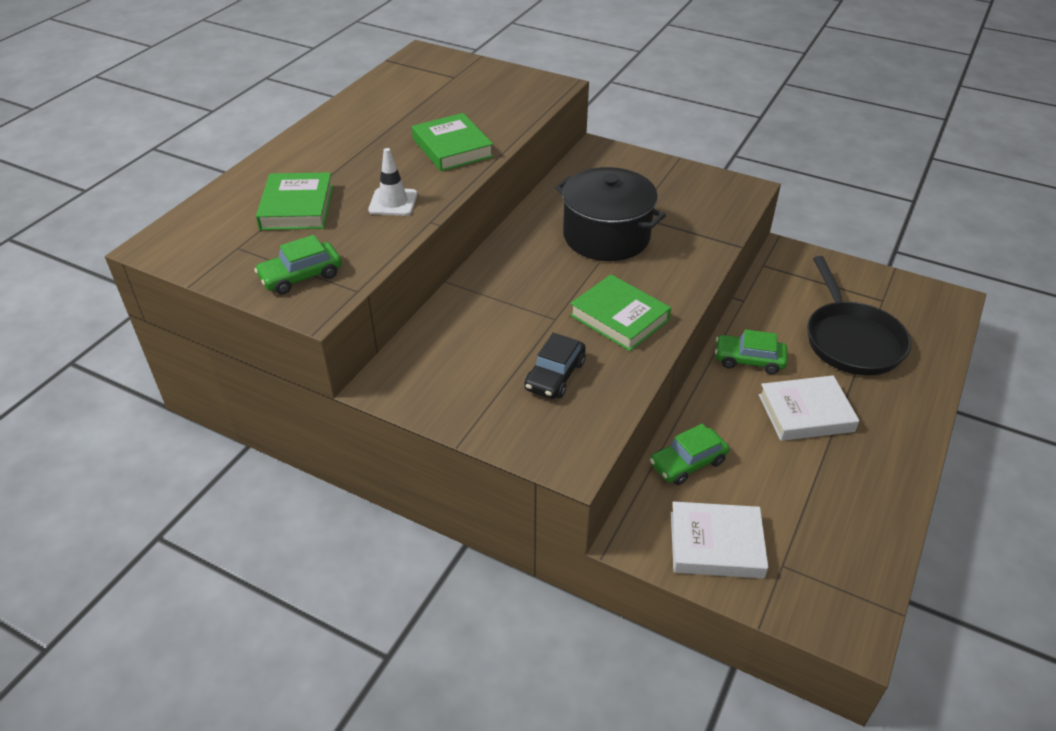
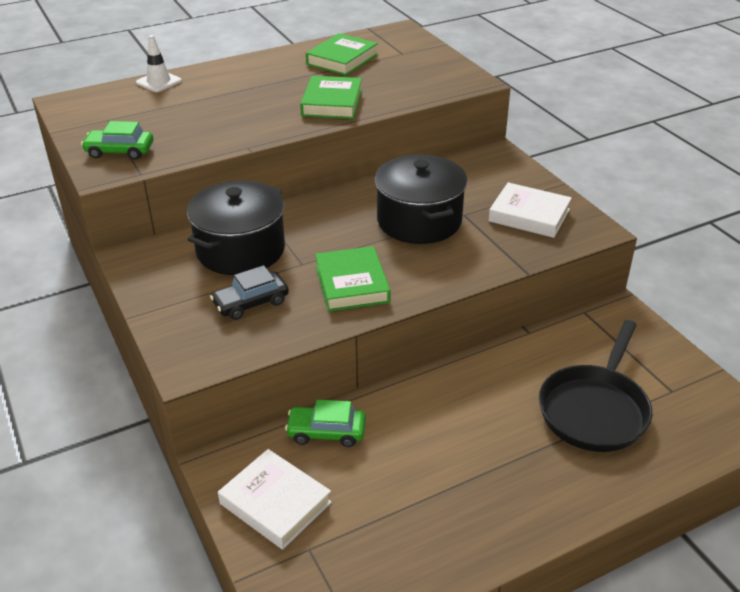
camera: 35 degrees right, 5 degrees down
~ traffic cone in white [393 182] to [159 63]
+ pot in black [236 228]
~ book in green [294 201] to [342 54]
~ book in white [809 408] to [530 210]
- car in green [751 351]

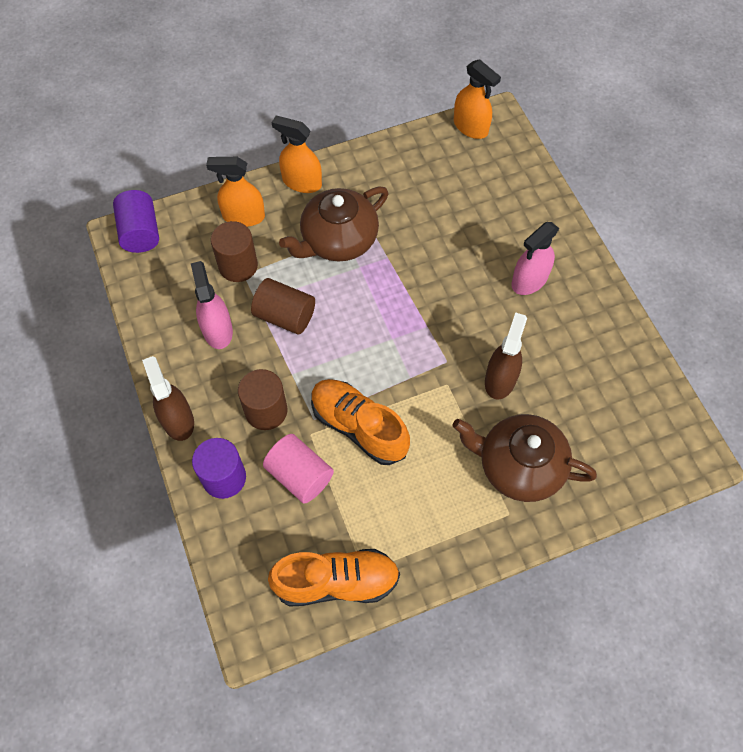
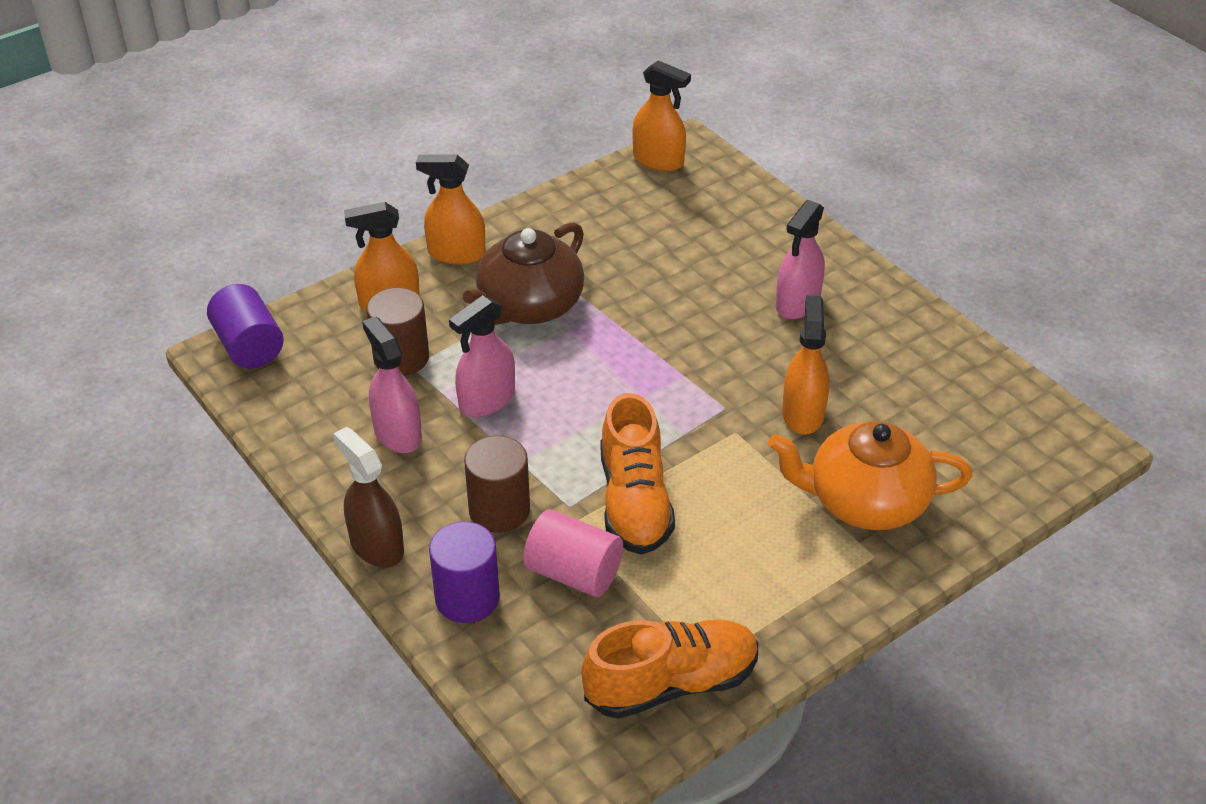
camera: 15 degrees left, 20 degrees down
~ cylinder in brown [283 306] to spray bottle in pink [482 356]
~ shoe in orange [360 422] = [637 474] 120 degrees counterclockwise
~ teapot in brown [525 458] to teapot in orange [870 475]
~ spray bottle in brown [506 356] to spray bottle in orange [805 365]

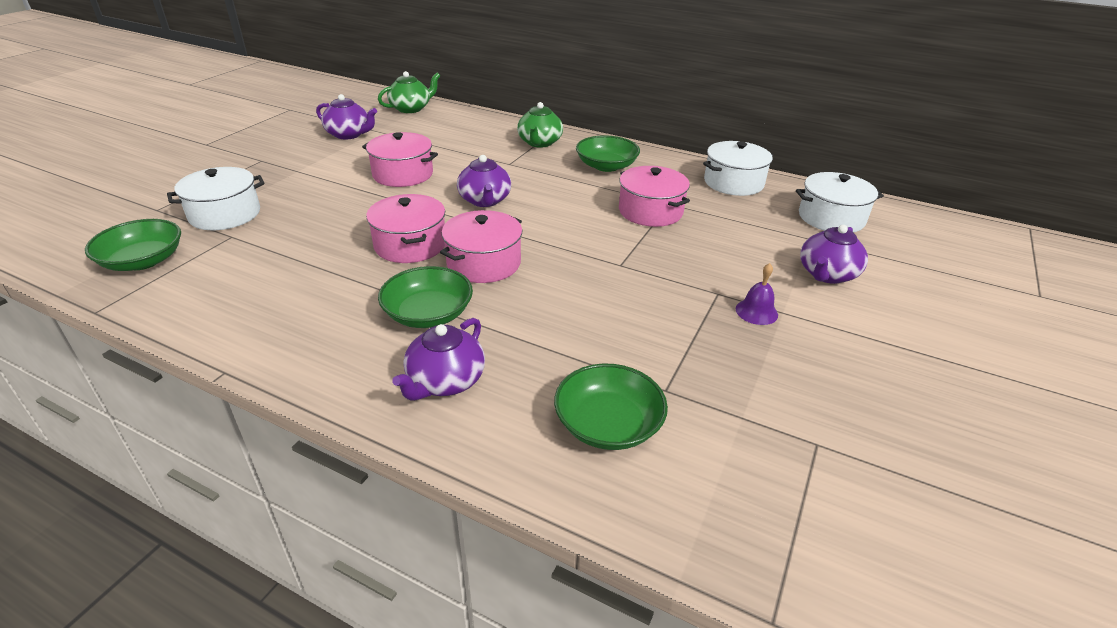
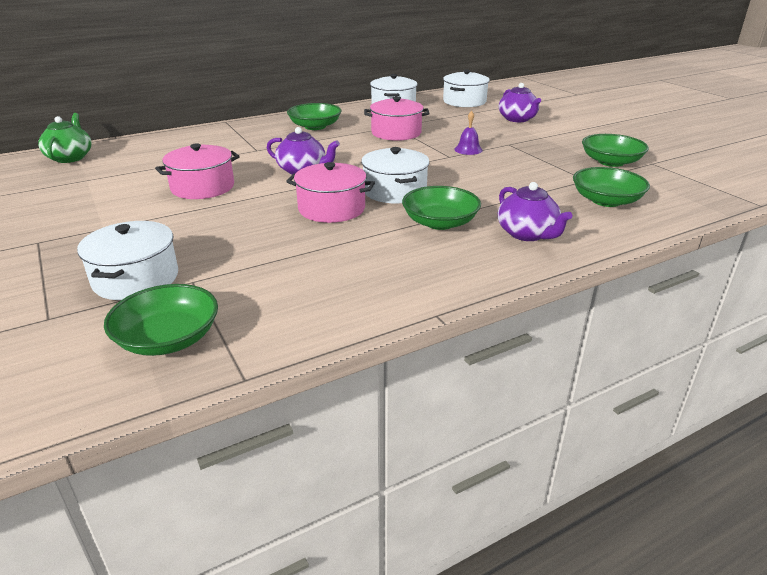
camera: 55 degrees left, 5 degrees down
~ pot in pink [481 246] to pot in white [395 175]
~ bell in purple [757 294] to [468 133]
+ bowl in green [615 150]
- teapot in purple [346 116]
- teapot in green [540 125]

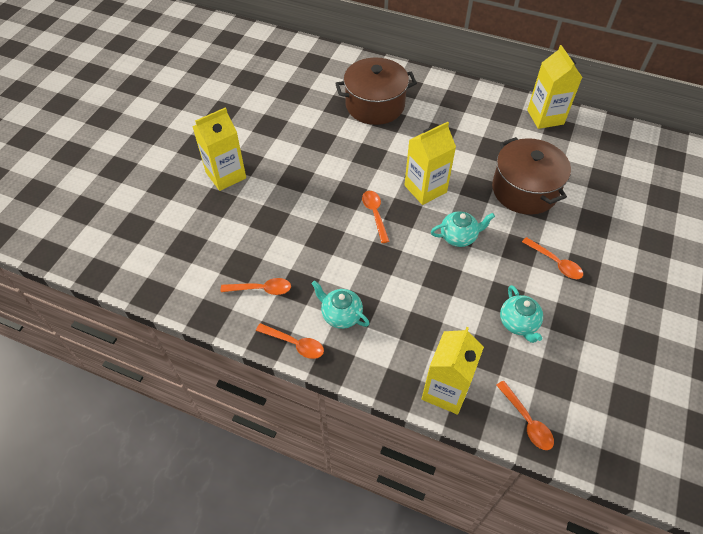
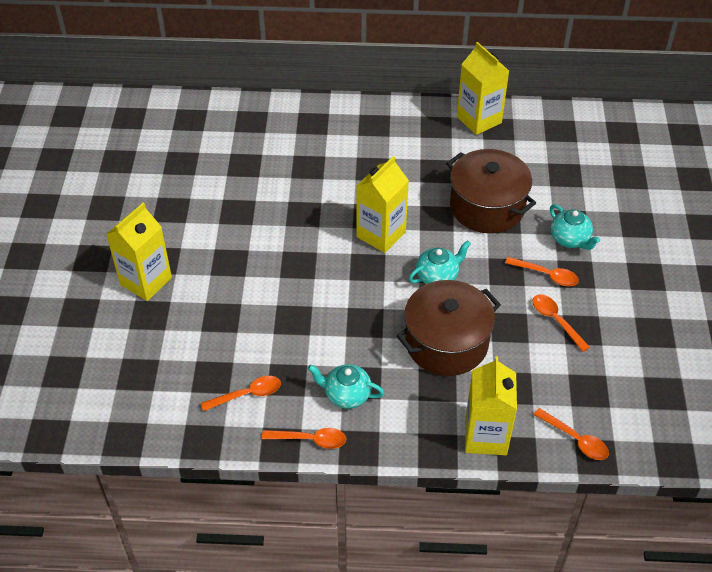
camera: 20 degrees left, 5 degrees down
~ pot in brown [376 91] to [448 328]
~ spoon in orange [375 217] to [561 323]
~ teapot in turquoise [521 314] to [575 227]

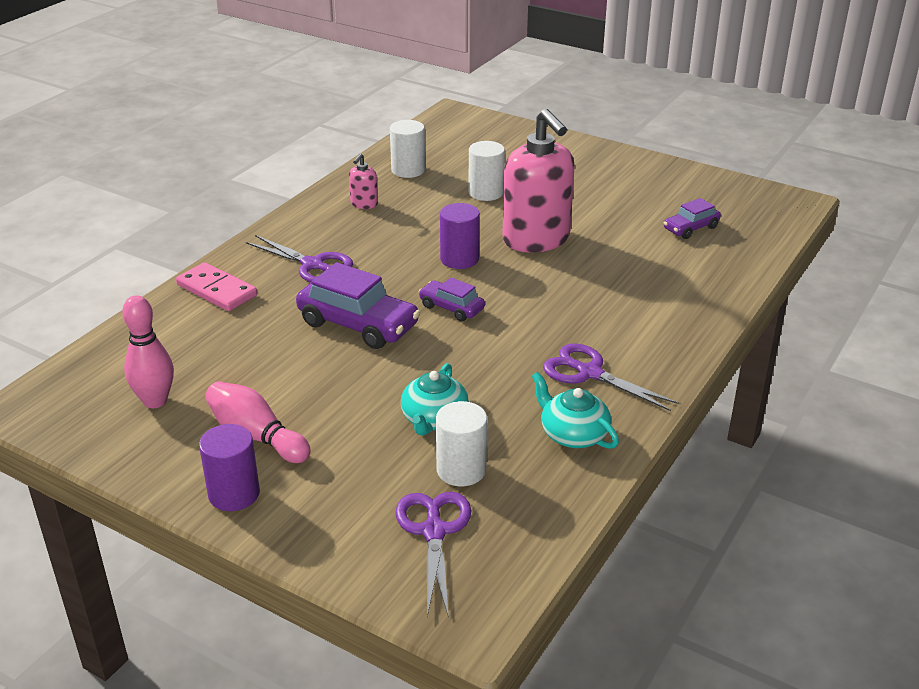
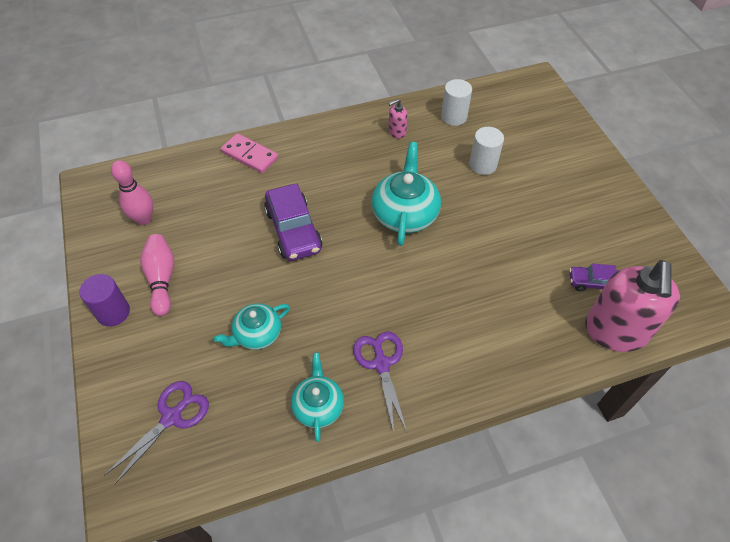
camera: 40 degrees right, 20 degrees up
~ domino in pink [216 286] = [249 153] 45 degrees counterclockwise
~ cylinder in purple [460 236] to teapot in turquoise [406 194]
~ soap dispenser in pink [538 181] to [632 306]
- scissors in purple [299 258]
- car in purple [451 299]
- cylinder in white [461 443]

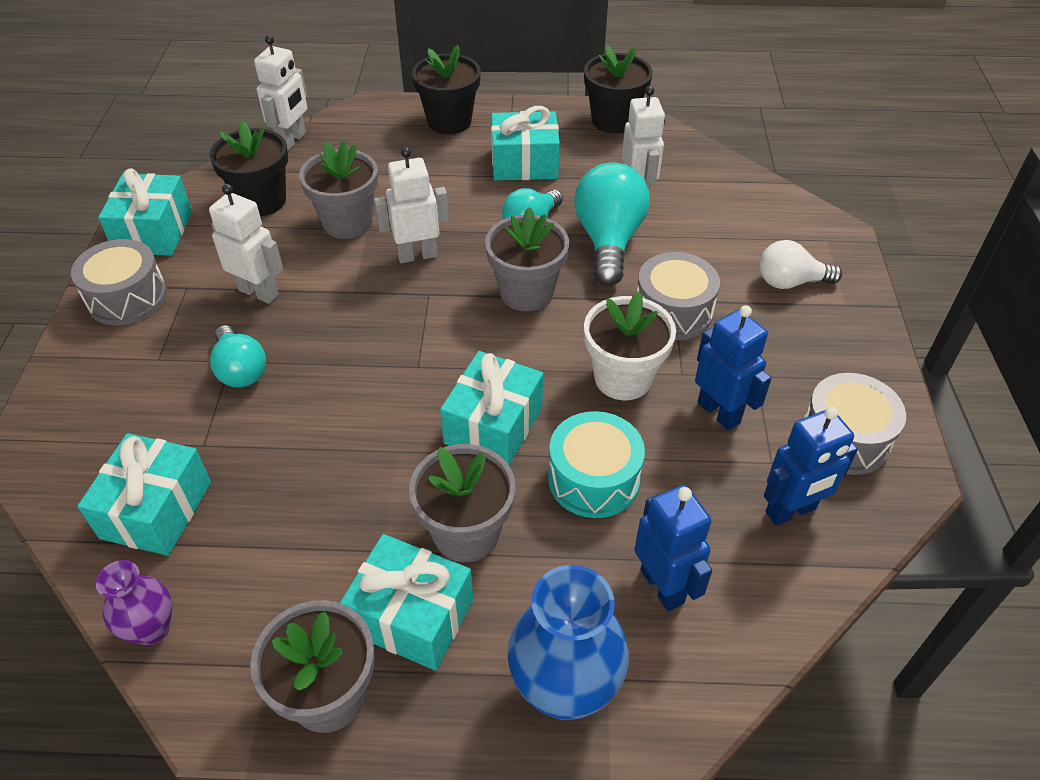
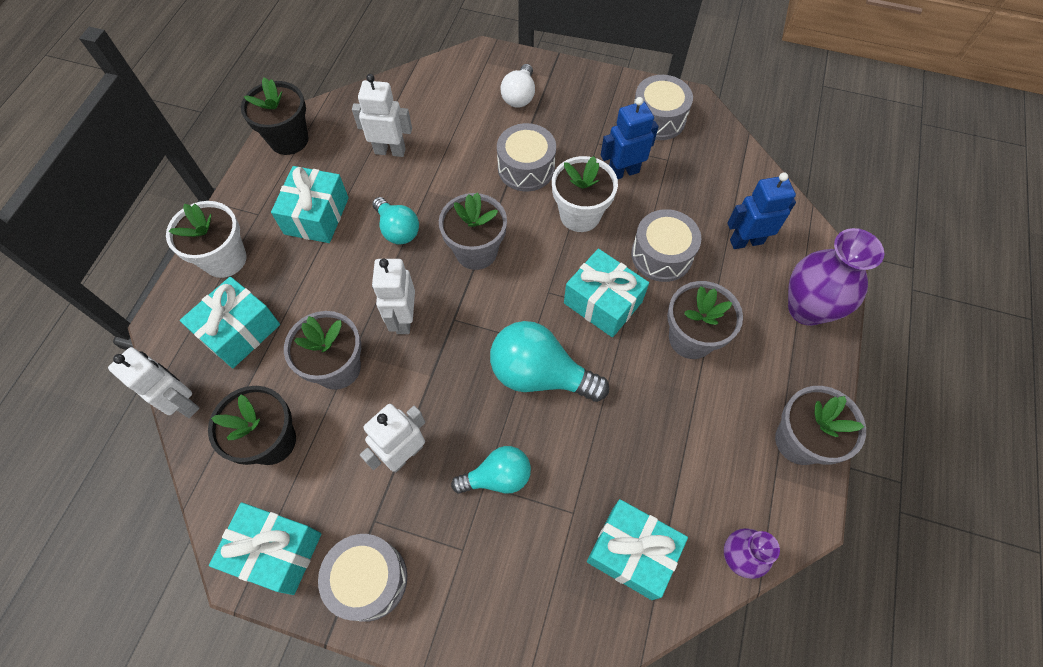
camera: 75 degrees left, 15 degrees up
~ flower pot in black [446 89] to flower pot in white [206 239]
~ gift in turquoise [406 602] to [230 322]
~ light bulb in turquoise [612 224] to [549 361]
~ drum in turquoise [596 464] to drum in grey [666 245]
~ vase in blue [568 642] to vase in purple [836 277]
- robot in blue [811 466]

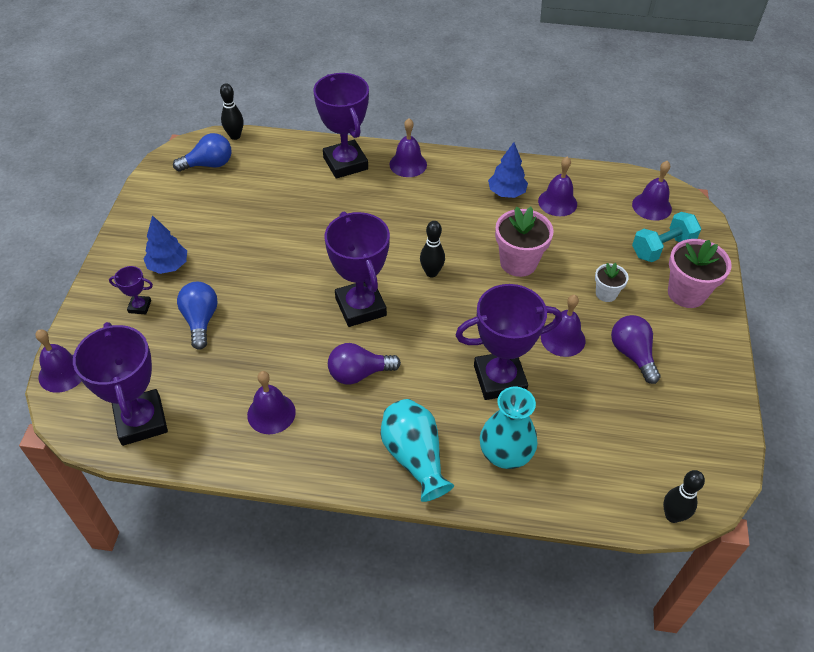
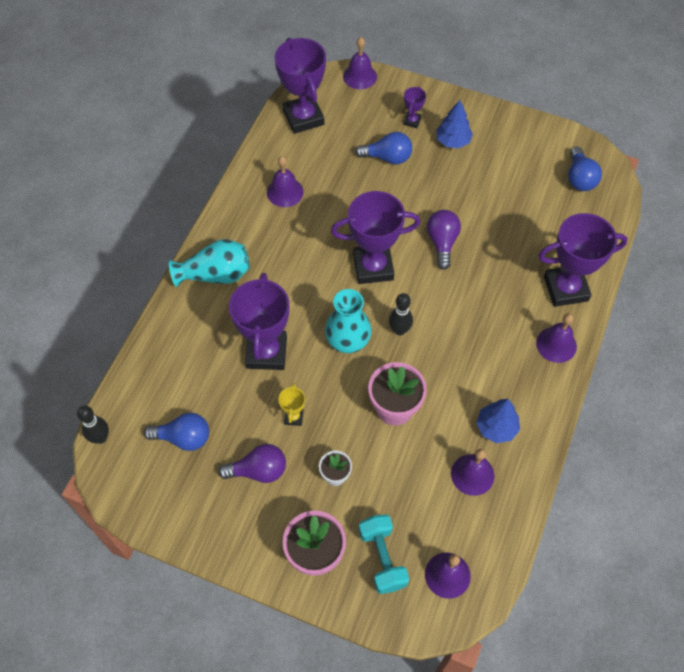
camera: 105 degrees right, 10 degrees up
+ light bulb in blue [176 432]
~ trophy in purple [120 384] = [300 86] 75 degrees clockwise
~ bell in purple [563 326] to trophy in yellow [291 404]
~ vase in turquoise [509 428] to [348 321]
~ light bulb in purple [364 364] to [444 240]
- bowling pin in black [231 111]

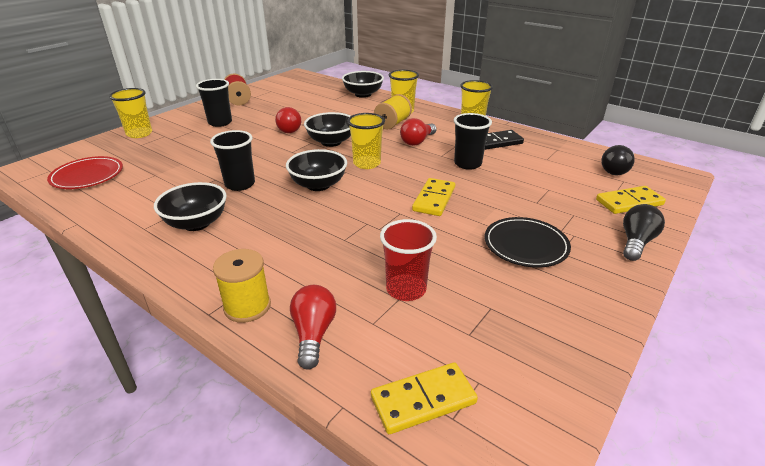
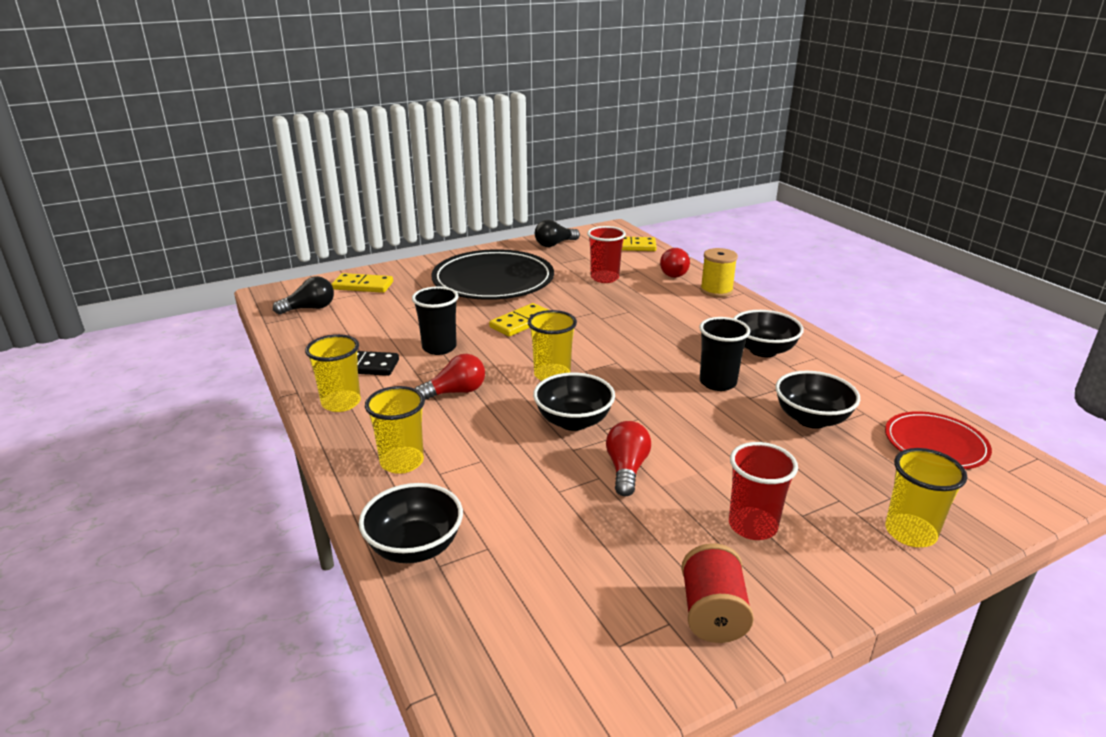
camera: 155 degrees left, 5 degrees down
~ plate in black [528 242] = [492 274] x1.81
~ light bulb in black [644 232] to [557 233]
~ cup in black [214 103] to cup in red [763 491]
~ bowl in black [316 170] to [817 400]
- spool in yellow [393 111]

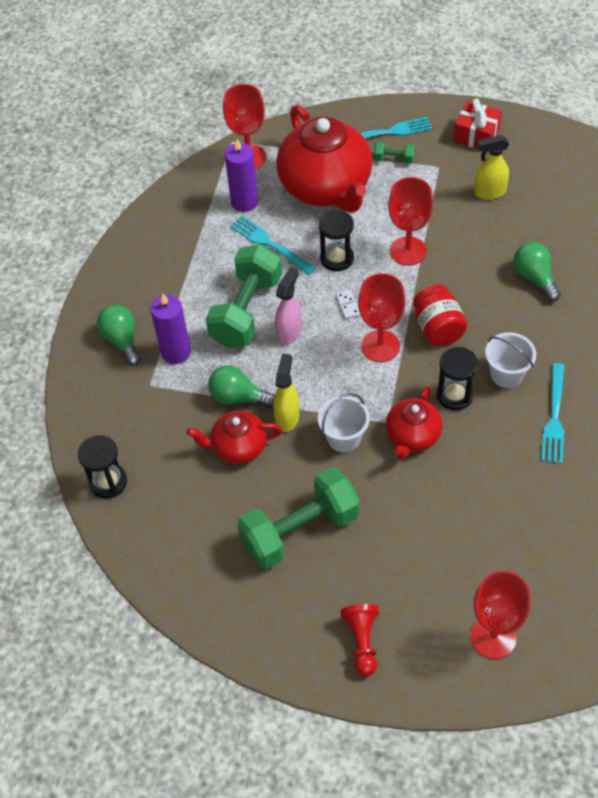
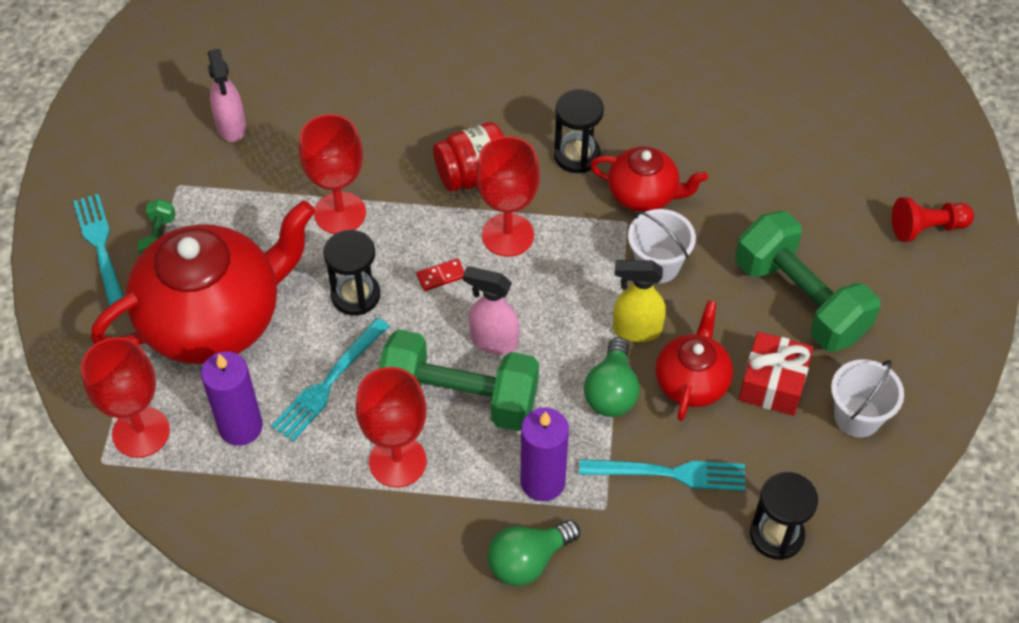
camera: 100 degrees left, 0 degrees up
~ spray bottle in yellow [491 167] to spray bottle in pink [227 95]
~ goblet in red [501 615] to [391 427]
~ domino in white [348 304] to domino in red [440 275]
~ fork in turquoise [553 413] to [662 475]
~ teapot in red [234 437] = [694 361] 150 degrees counterclockwise
~ gift in red [477 123] to [776 374]
~ bucket in white [510 360] to [867 398]
- light bulb in green [537 272]

